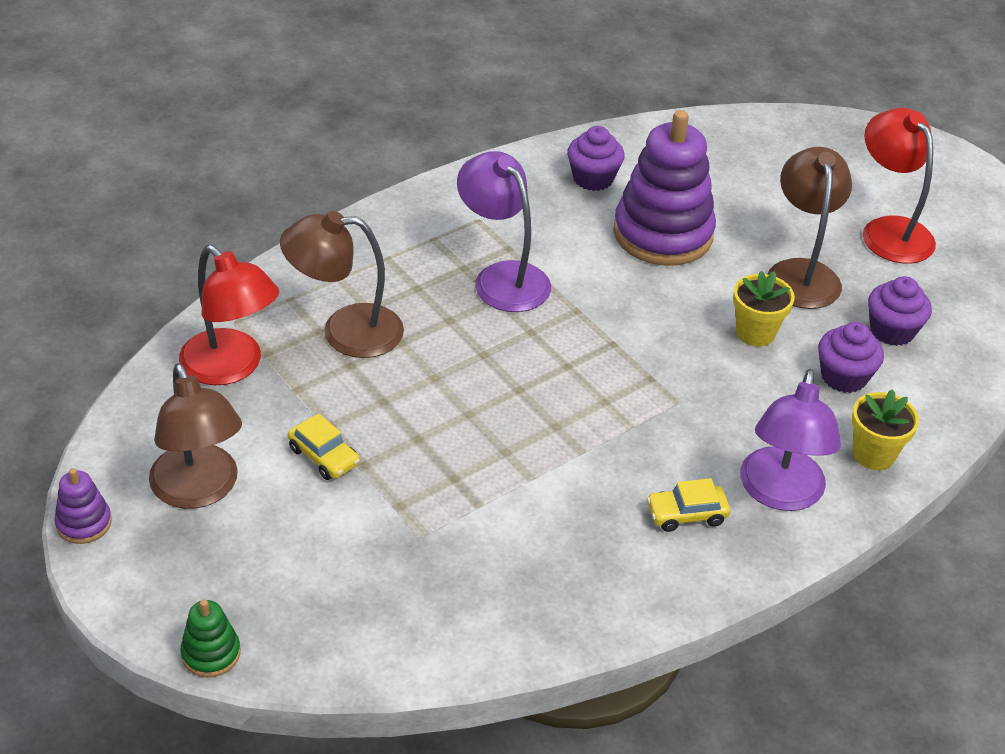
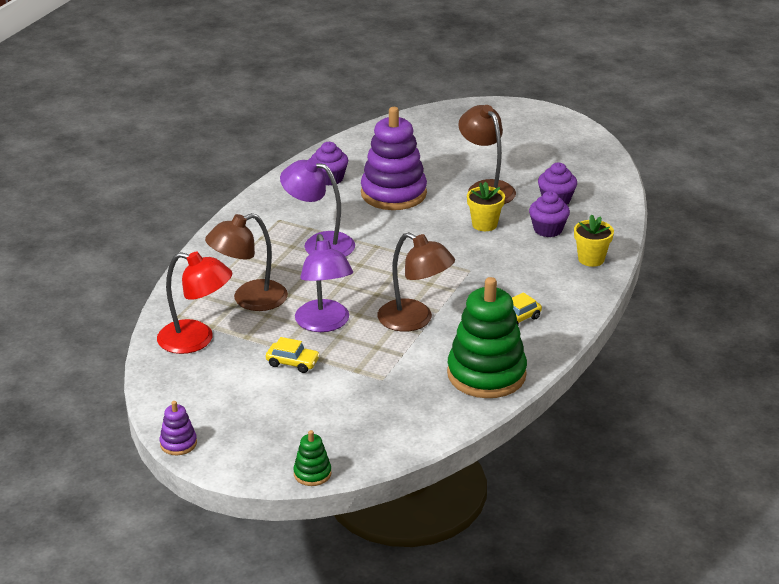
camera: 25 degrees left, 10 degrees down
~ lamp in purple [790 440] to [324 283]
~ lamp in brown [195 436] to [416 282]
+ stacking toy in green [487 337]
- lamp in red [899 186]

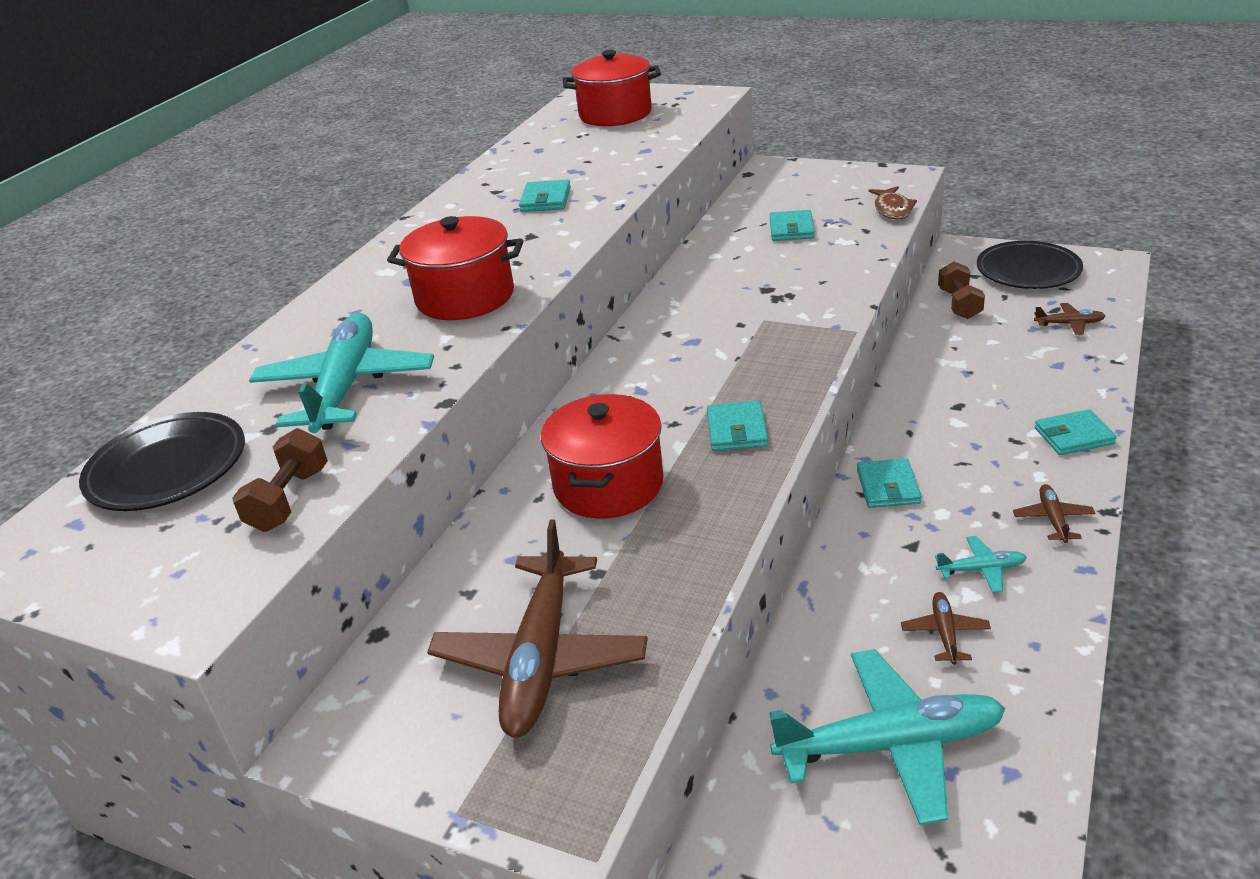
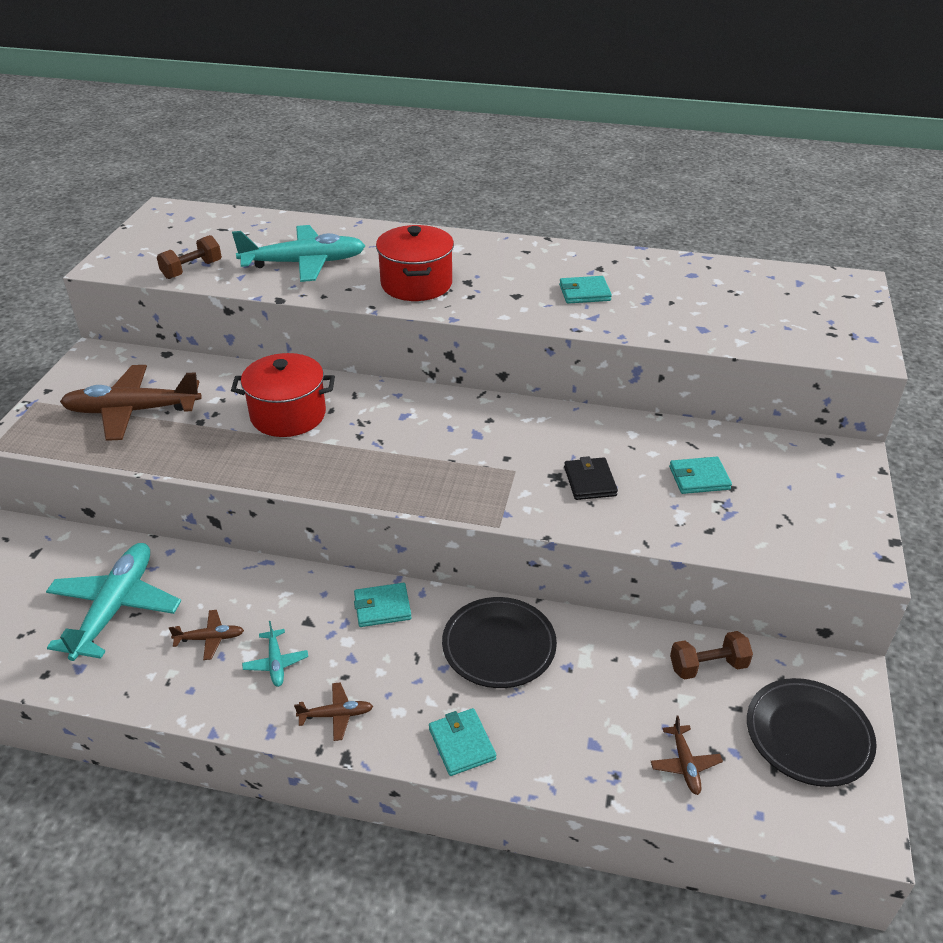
camera: 75 degrees right, 5 degrees up
~ plane in turquoise [888 737] = [113 602] 150 degrees counterclockwise
~ dumbbell in brown [280 480] = [189 257] 45 degrees counterclockwise
~ plate in black [162 461] to [499 642]
+ wallet in black [591 478]
- pot in red [612 88]
- wallet in turquoise [737 426]
- fish in brown [892 202]

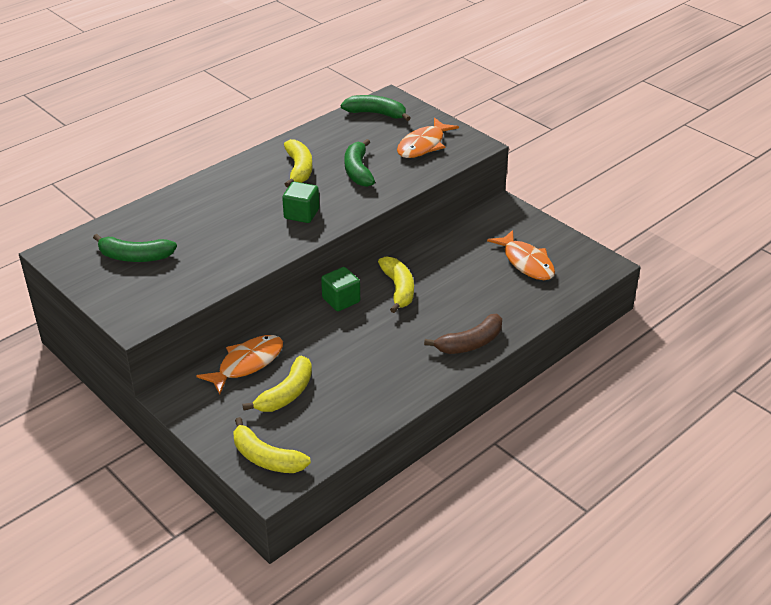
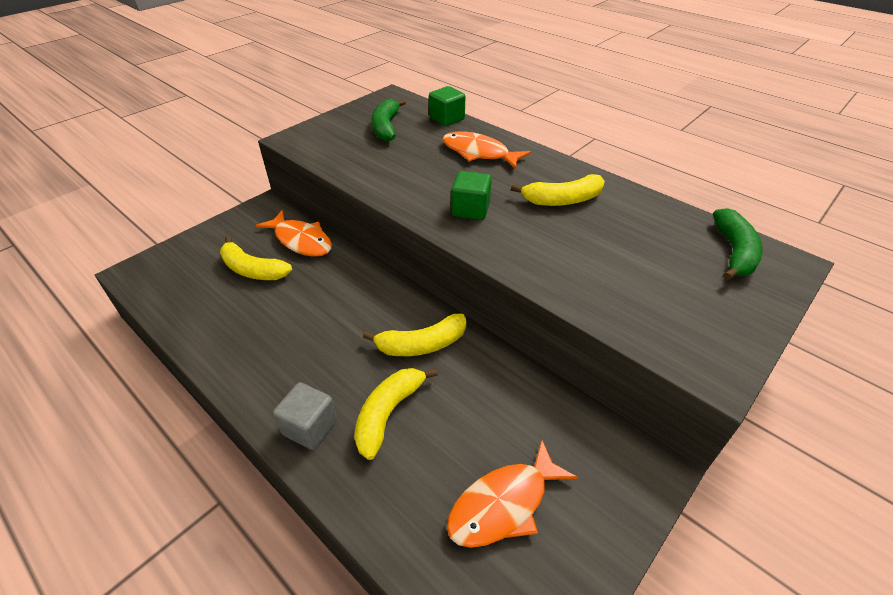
camera: 85 degrees right, 5 degrees up
~ banana in brown [463 334] to cube in grey [305 416]
~ banana in yellow [272 445] to [396 414]
~ cube in green [340 289] to [447 106]
~ fish in orange [428 137] to [487 150]
- banana in green [359 163]

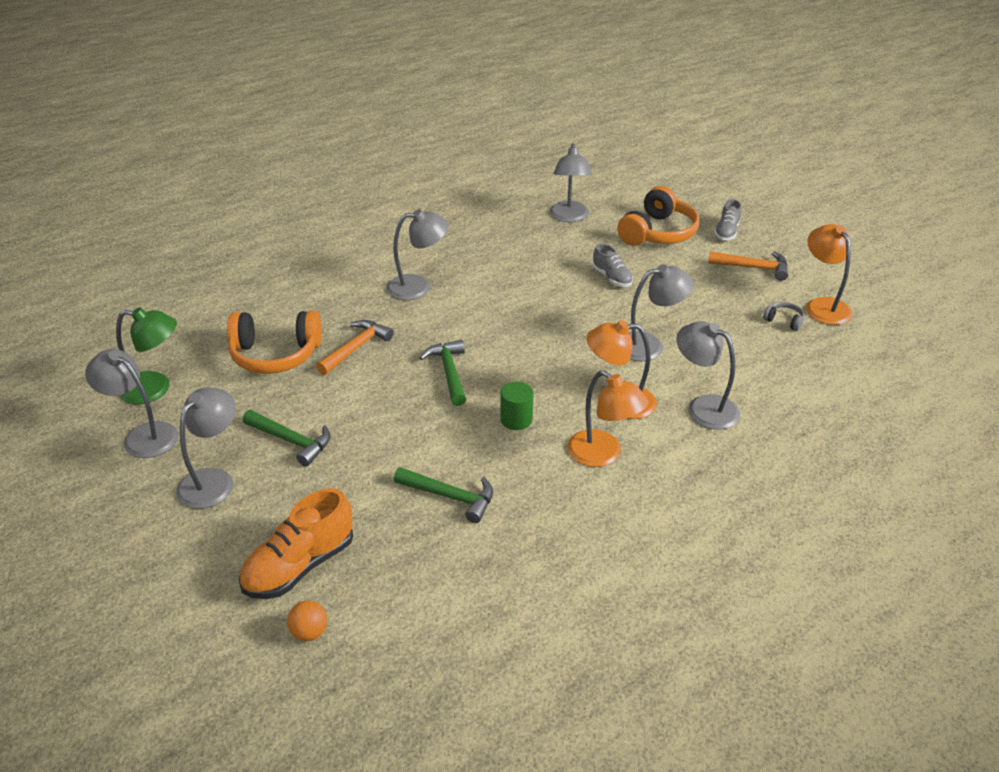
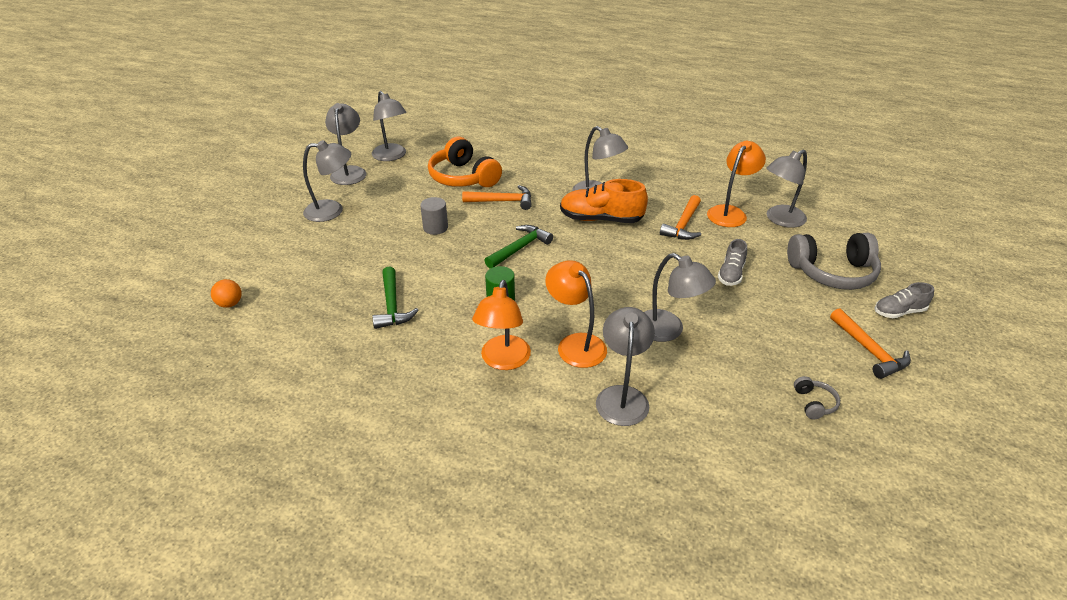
camera: 55 degrees right, 0 degrees up
~ lamp in green [146 355] to lamp in grey [389 126]
+ cylinder in grey [434 216]
~ shoe in orange [296 543] to [604 201]
+ hammer in orange [680 217]
~ lamp in orange [829 274] to [736 184]
~ headphones in orange [658 216] to headphones in grey [834 261]
- hammer in green [286 438]

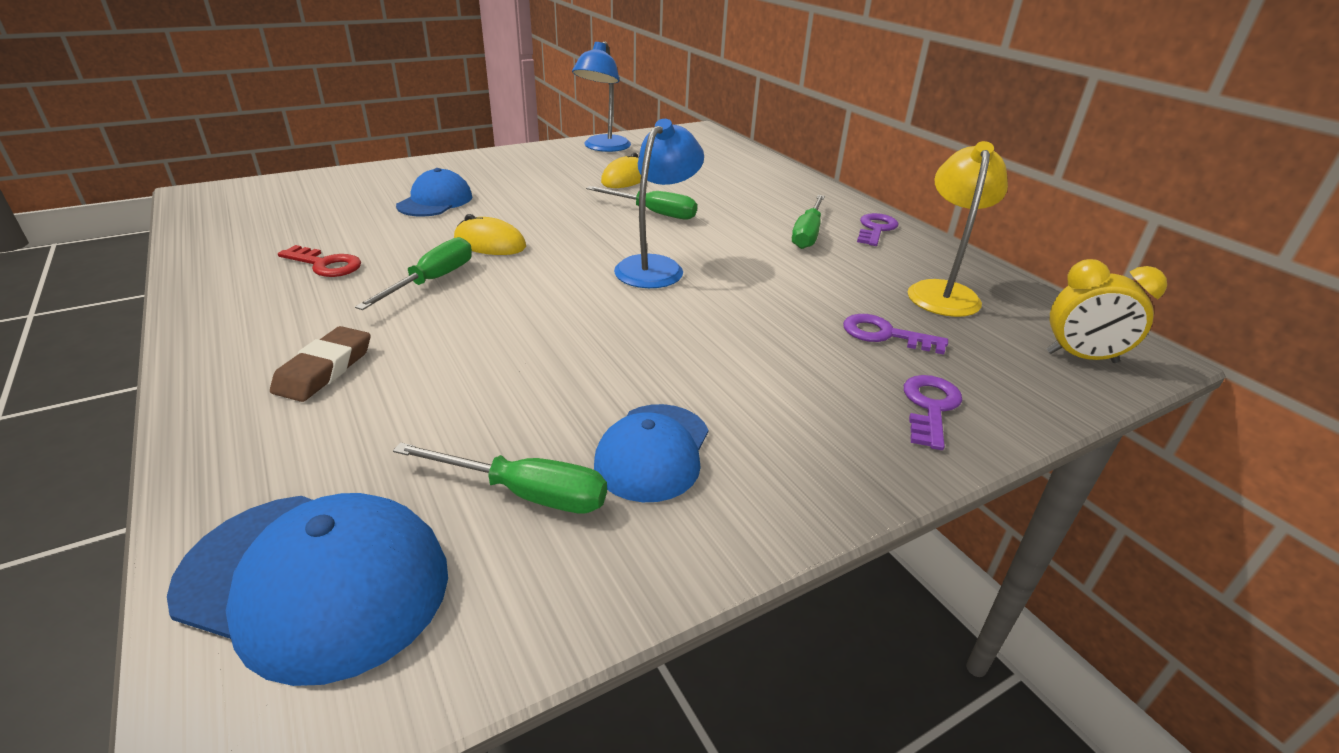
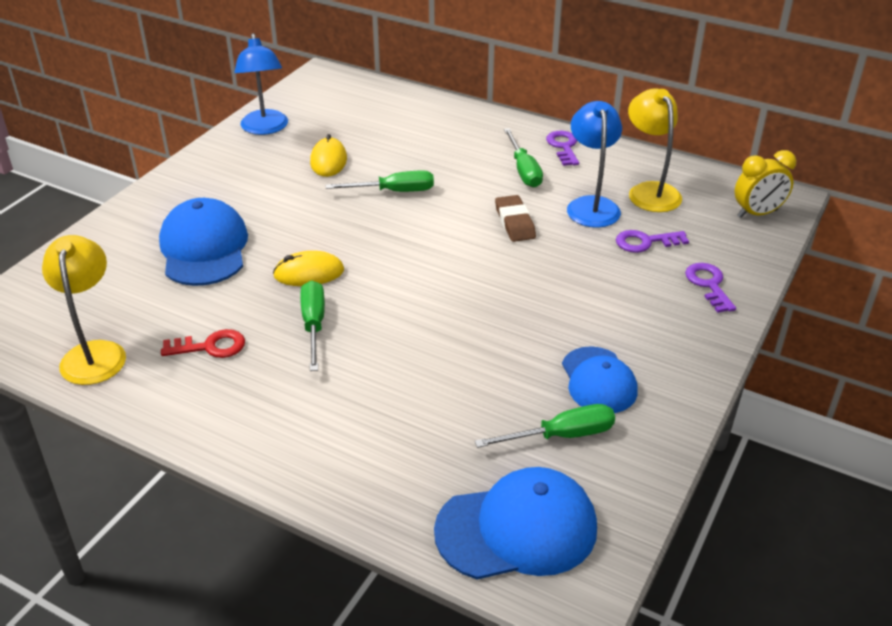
camera: 30 degrees left, 5 degrees up
+ lamp in yellow [84 310]
~ cap in blue [434 192] = [203 242] x1.51
~ eraser in brown [320 364] to [515 218]
~ lamp in blue [659 203] to [594 164]

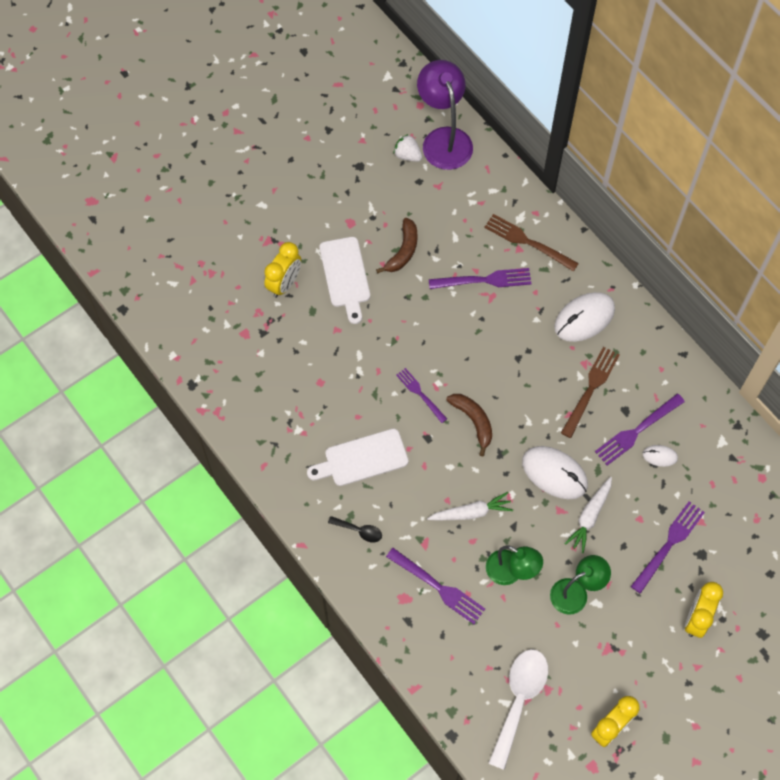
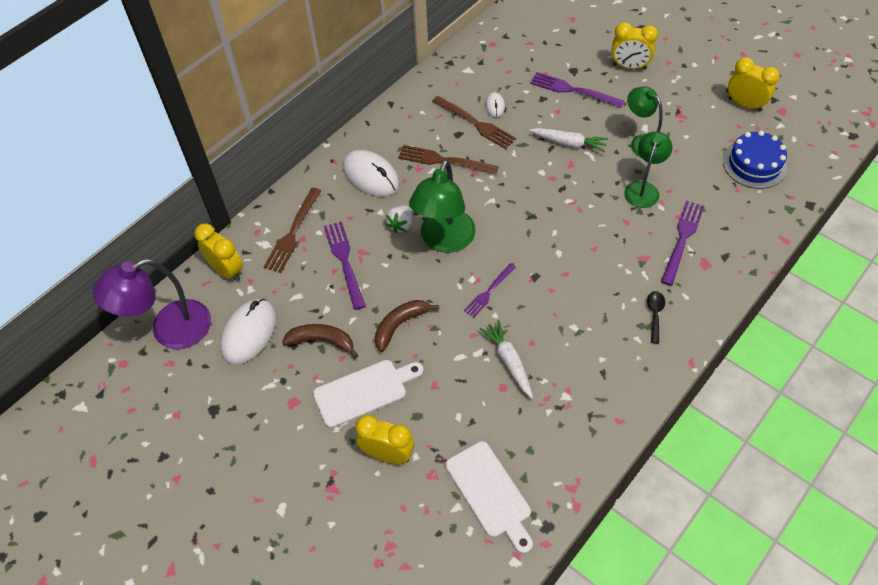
camera: 100 degrees left, 10 degrees down
+ clock in yellow [219 252]
~ mouse in white [555 472] to [248 332]
~ banana in brown [469 425] to [407 326]
~ strawberry in white [408 148] to [399 219]
+ lamp in green [442 206]
~ fork in purple [640 429] to fork in brown [474 122]
~ cutting board in white [357 457] to [489 497]
~ carrot in white [470 506] to [506 359]
~ spoon in white [518 709] to cake in blue [755 160]

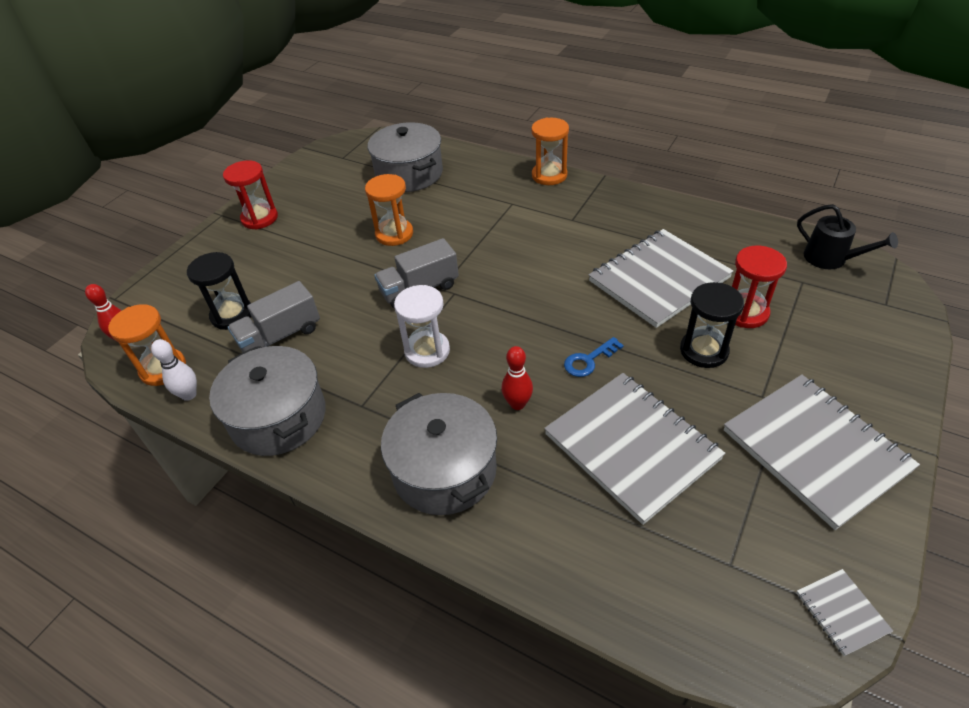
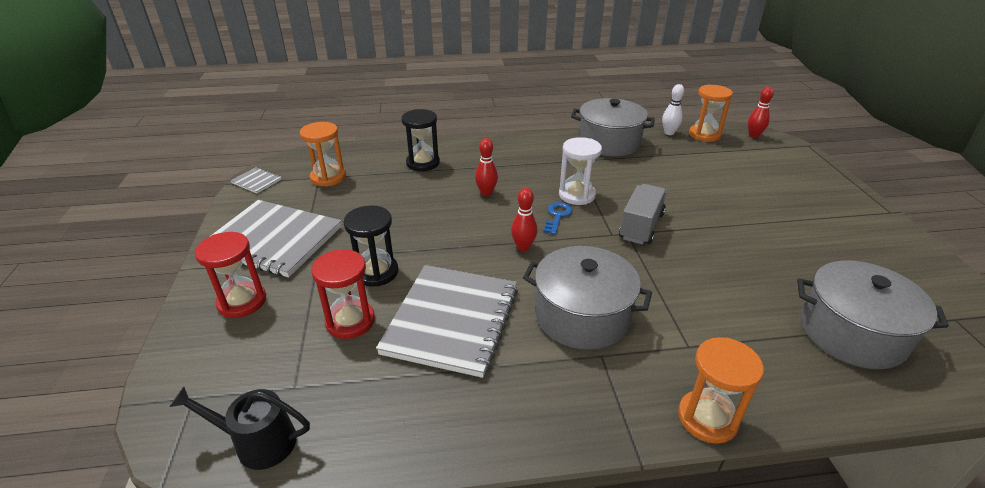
camera: 140 degrees right, 10 degrees down
~ hourglass in red [250 194] to [230 275]
~ hourglass in orange [389 210] to [323 154]
~ hourglass in black [219 291] to [420 140]
+ bowling pin in red [524 219]
~ pot in grey [439 454] to [587 298]
~ key in blue [594 357] to [557 218]
- truck in grey [274 316]
- notebook in grey [634 449]

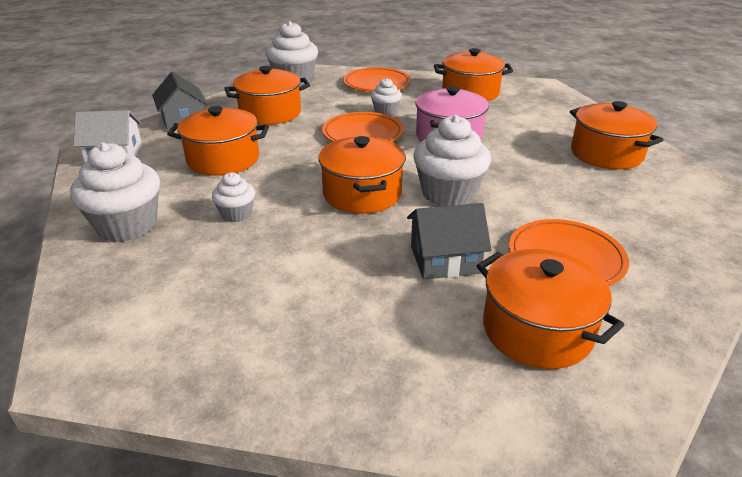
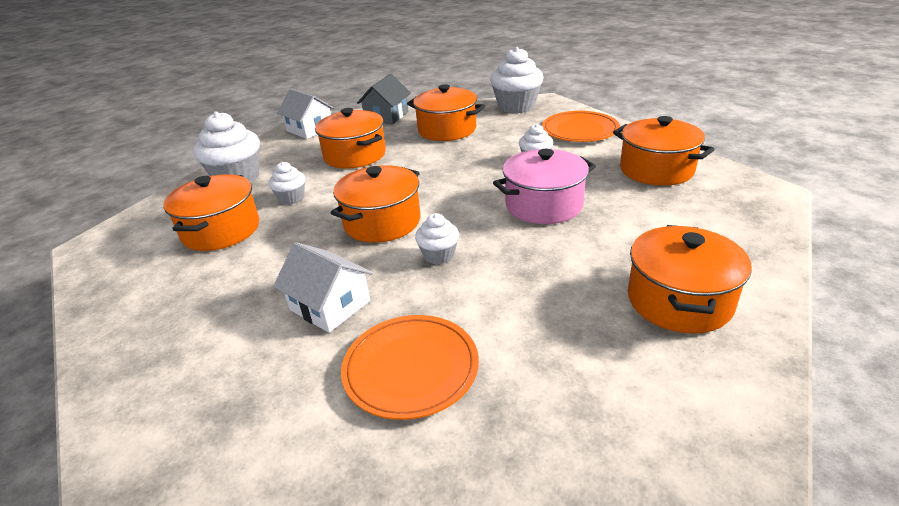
camera: 50 degrees right, 0 degrees up
~ pot in orange [550 309] to [211 212]
~ house in grey [449 241] to house in white [323 287]
~ cupcake in white [452 160] = [437 239] x0.53
- plate in orange [363 127]

